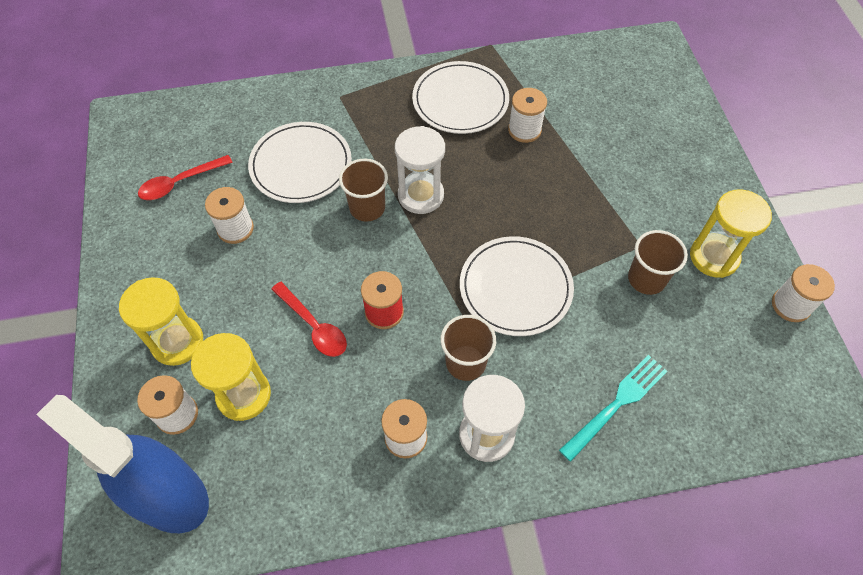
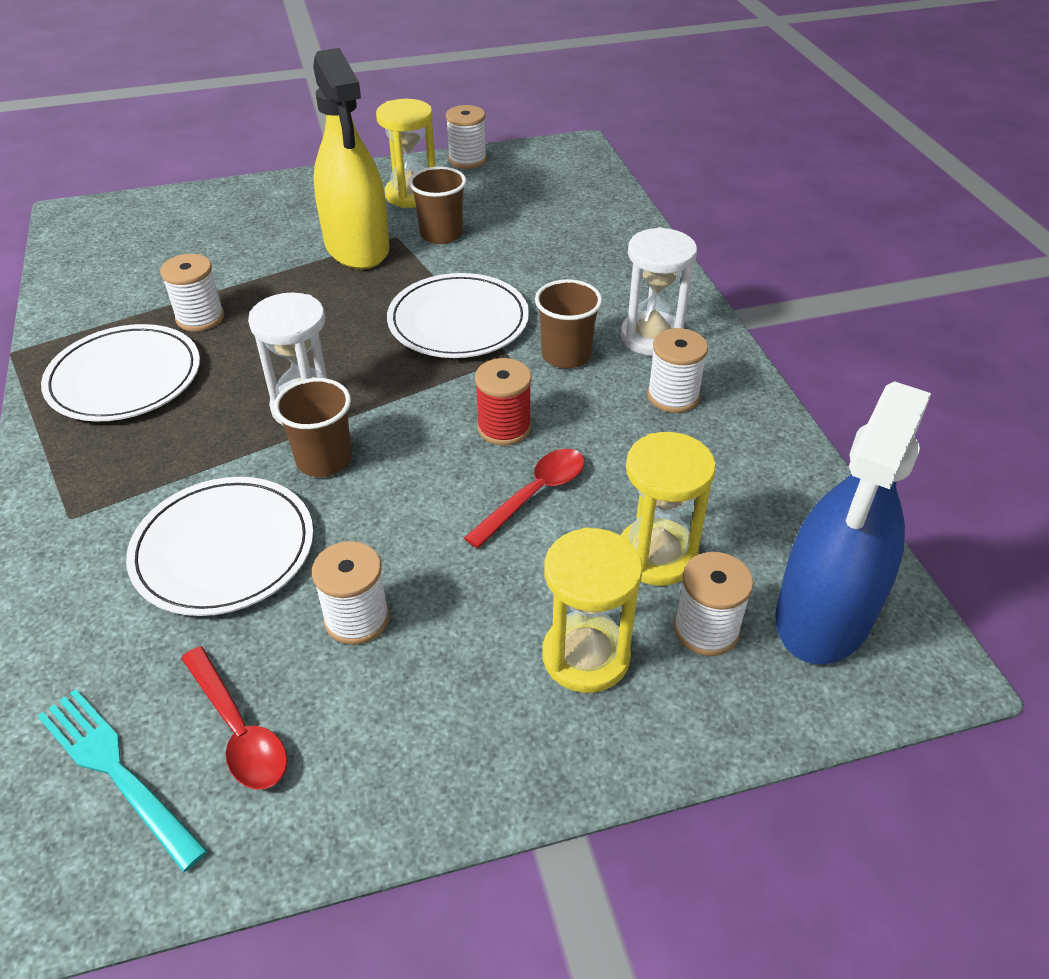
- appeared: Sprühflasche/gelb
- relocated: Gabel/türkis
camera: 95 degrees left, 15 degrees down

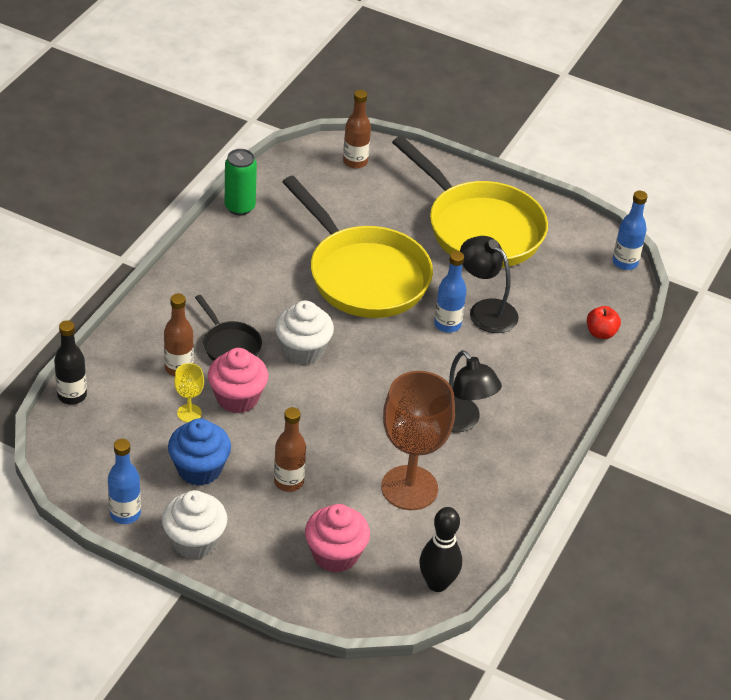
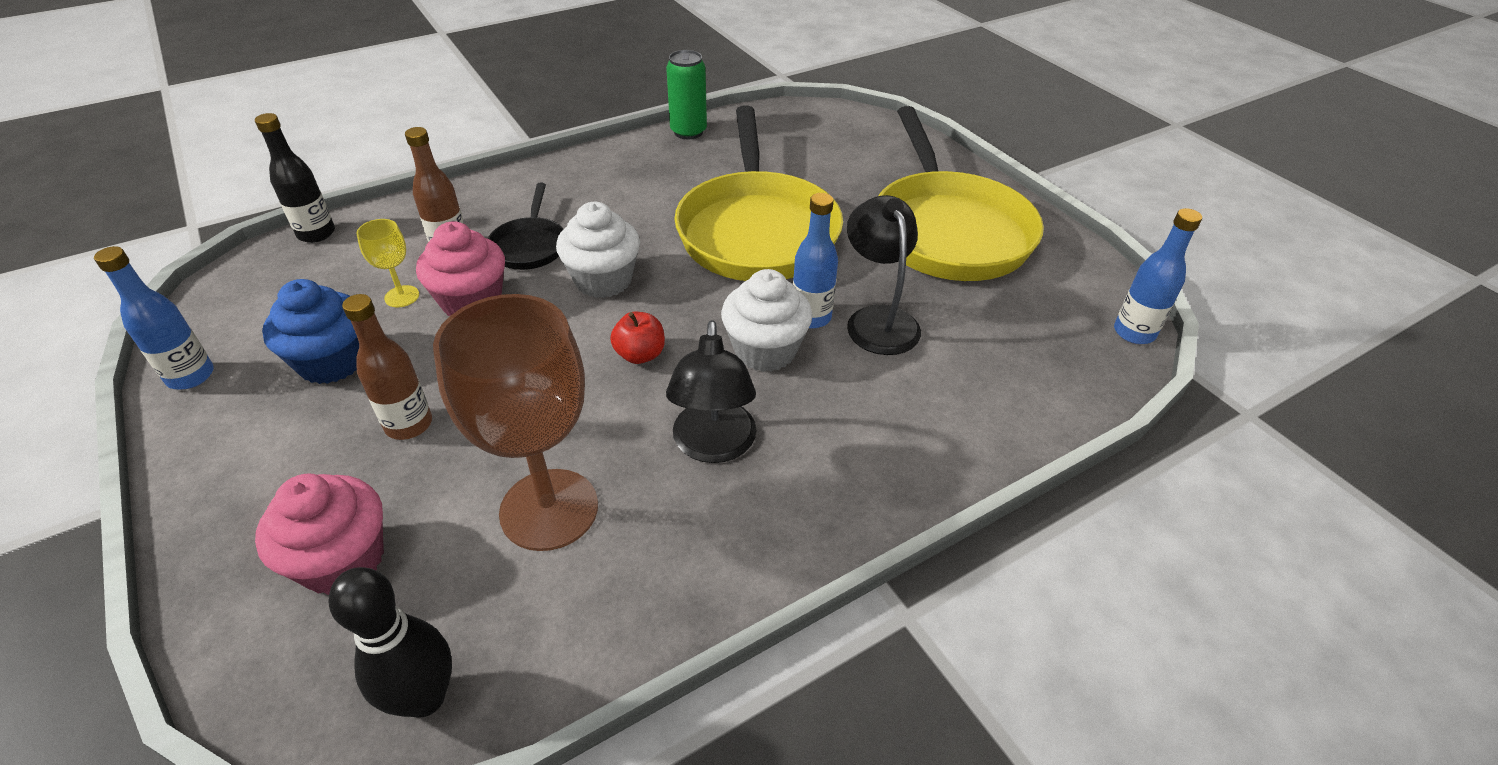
- missing: Flasche/braun (no. 3 from left)
- relocated: Muffin/weiß (no. 1 from left in the first image) to Muffin/weiß (no. 2 from left)
- relocated: Apfel/rot
camera: 35 degrees right, 0 degrees up

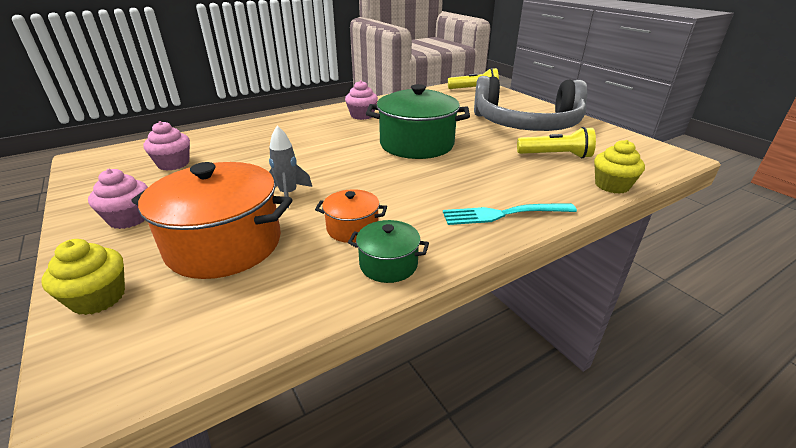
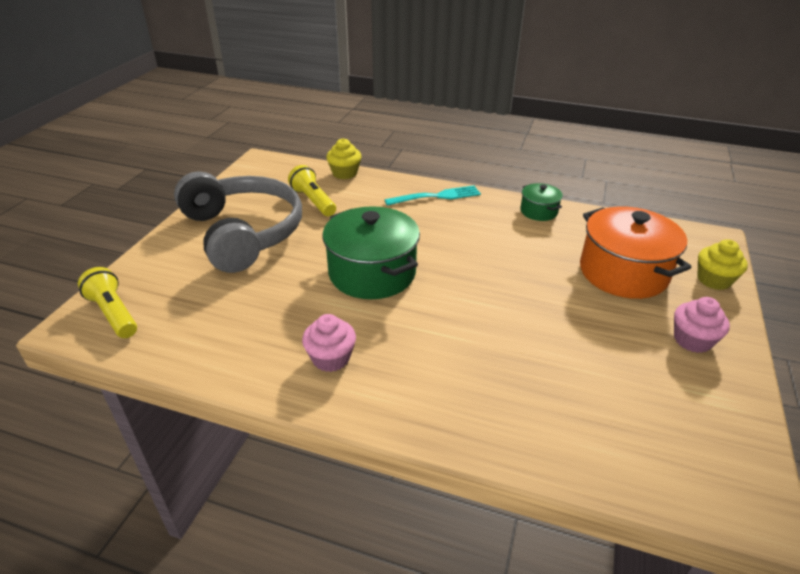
- missing: Muffin/rosa (no. 2 from left)
- missing: Rakete/grau
- missing: Kochtopf/orange (no. 2 from left)
- spun: Gabel/türkis 60 degrees counterclockwise
camera: 130 degrees left, 5 degrees up

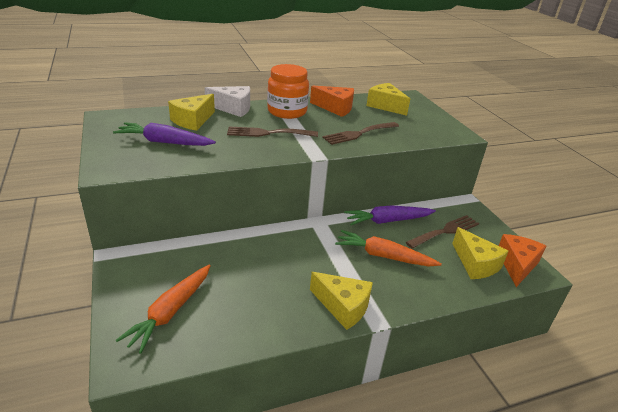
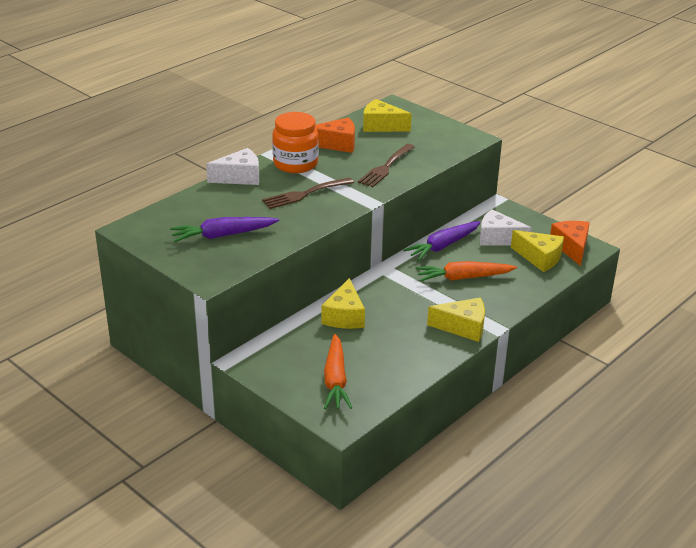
- relocated: Käse/gelb (no. 1 from left)
- exchanged: Gabel/braun (no. 3 from left) to Käse/weiß (no. 2 from left)
camera: 25 degrees left, 0 degrees up

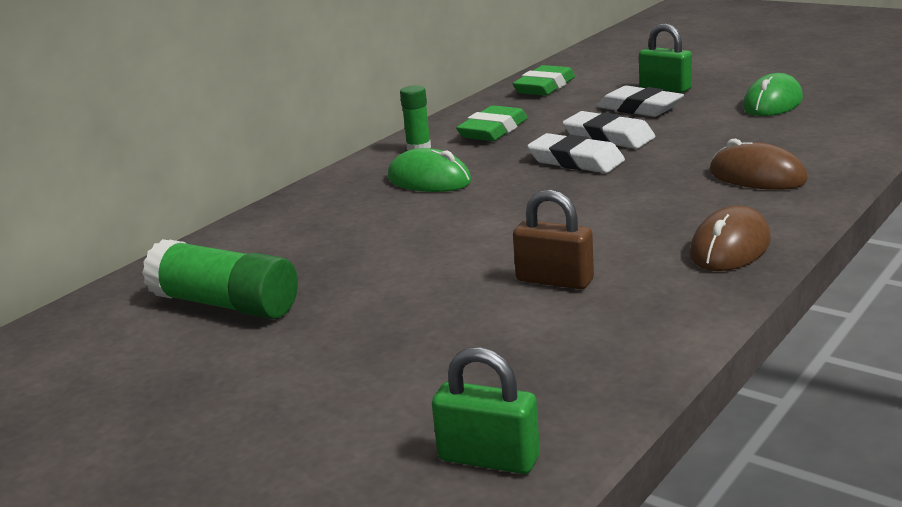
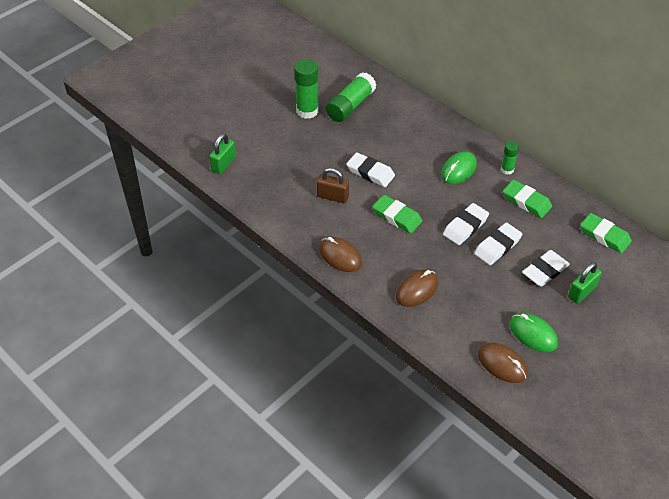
- appeared: Klebestift/grün (no. 1 from left)
- appeared: Radiergummi/weiß (no. 1 from left)
- appeared: Radiergummi/grün (no. 1 from left)
- appeared: Computermaus/braun (no. 3 from left)
- spun: Vorhängeschloss/braun 75 degrees clockwise
camera: 95 degrees right, 25 degrees up

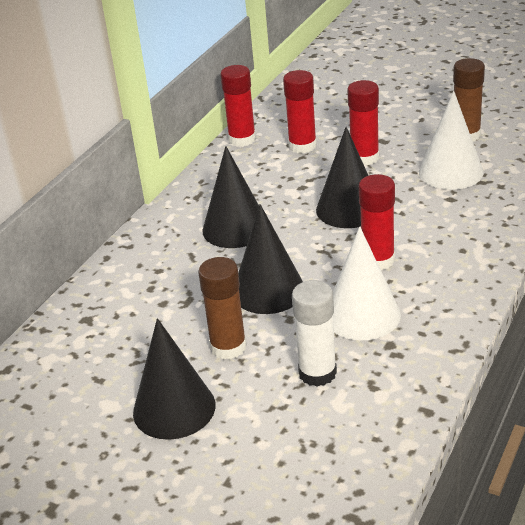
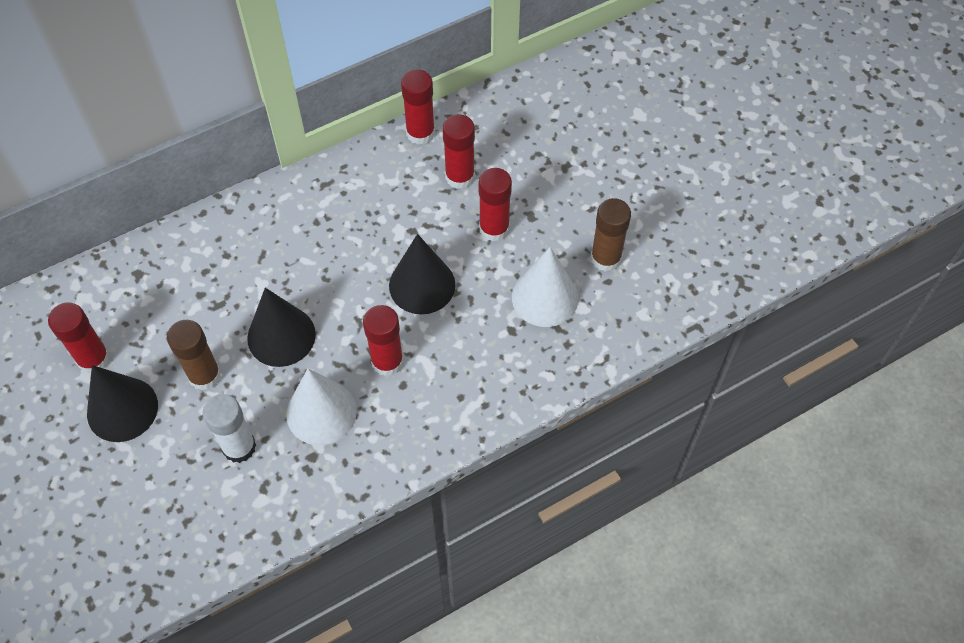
- missing: Kegel/schwarz (no. 2 from left)
- appeared: Klebestift/rot (no. 1 from left)
camera: 30 degrees right, 25 degrees up

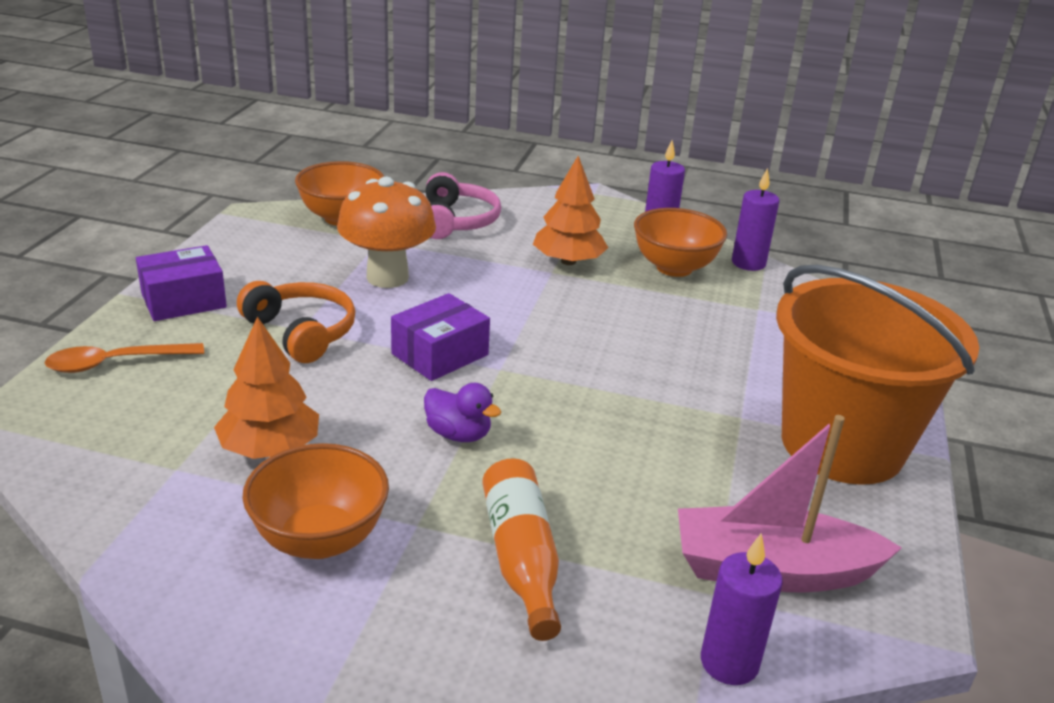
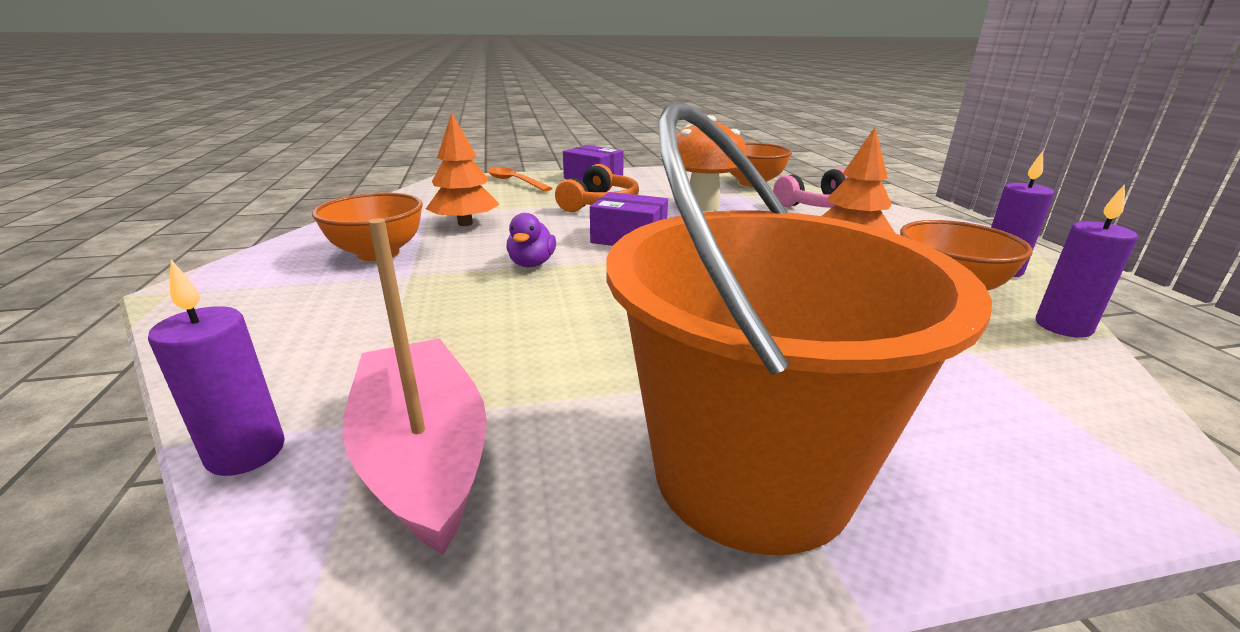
- missing: Flasche/orange
camera: 65 degrees right, 5 degrees down

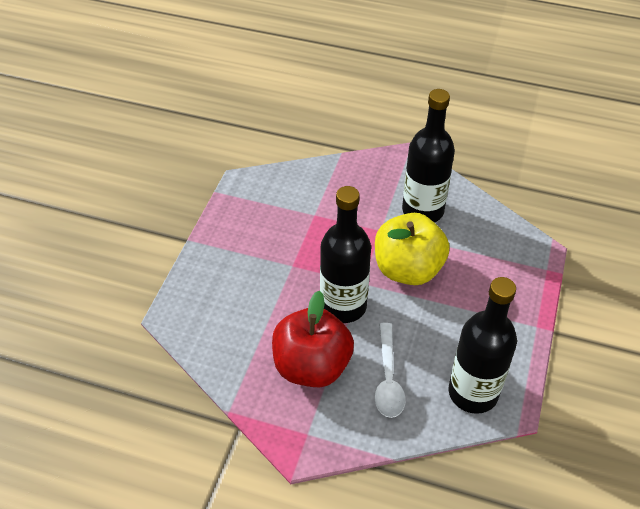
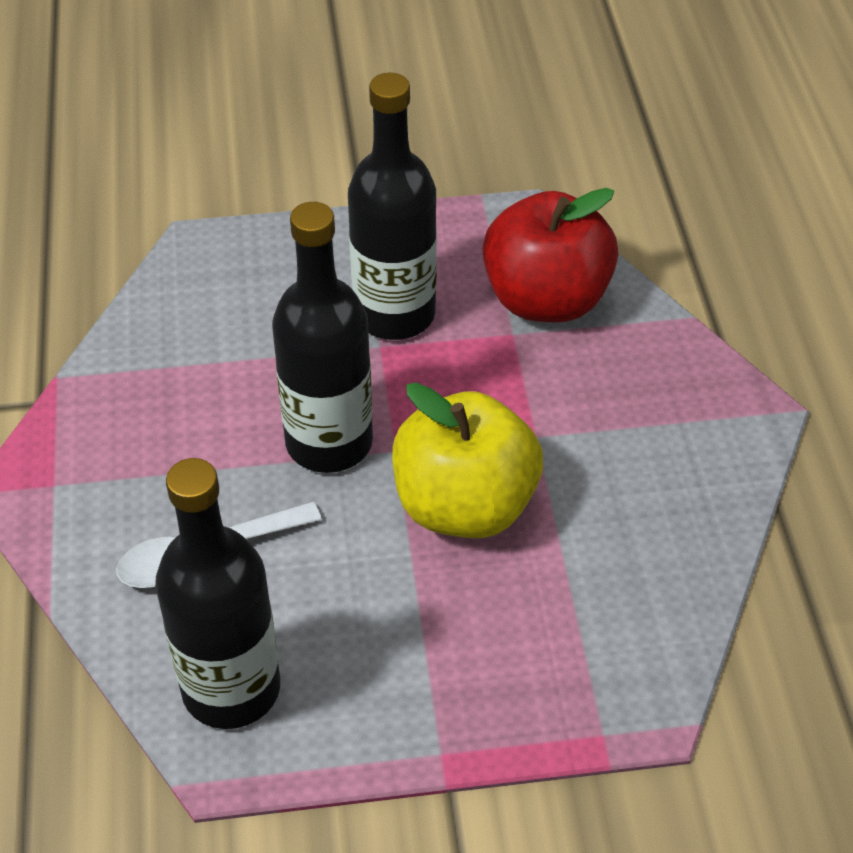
- relocated: Apfel/rot
- relocated: Flasche/schwarz (no. 2 from left in the first image) to Flasche/schwarz (no. 3 from left)
camera: 65 degrees right, 0 degrees up

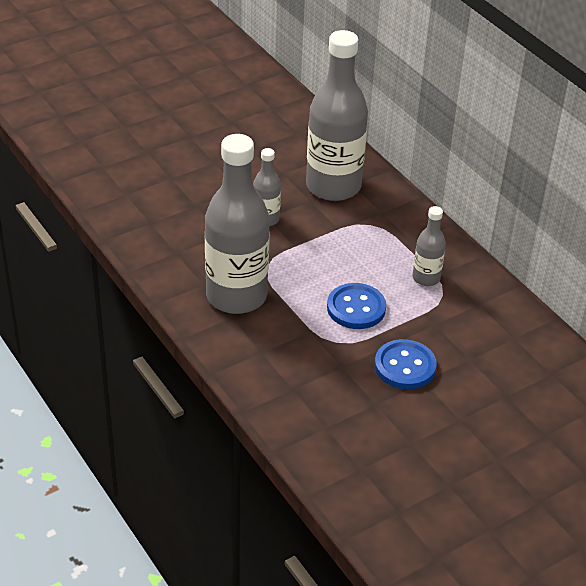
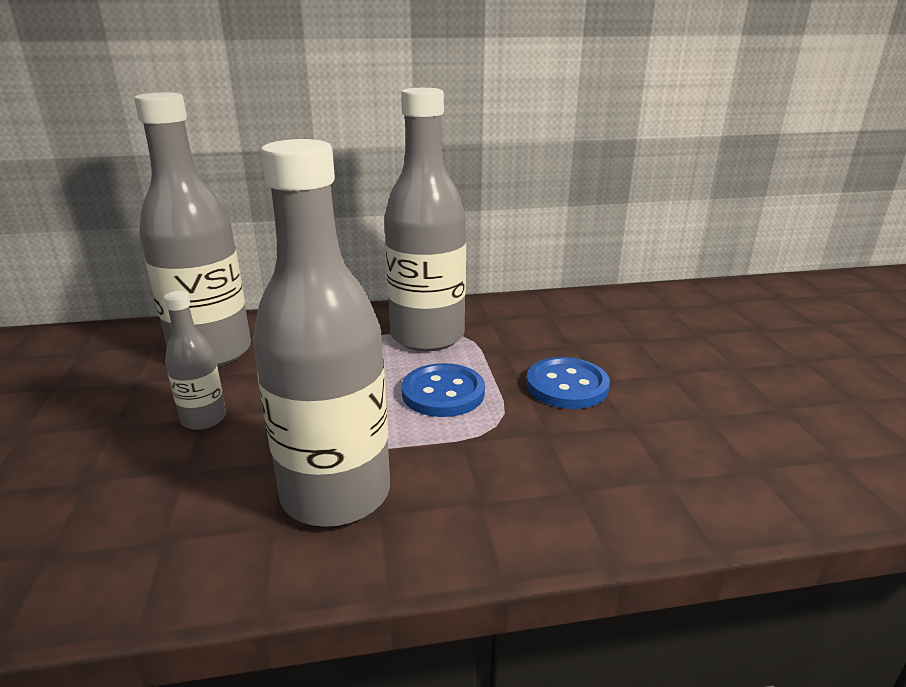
- size: Flasche/grau (no. 4 from left) x2.12
camera: 65 degrees left, 15 degrees down

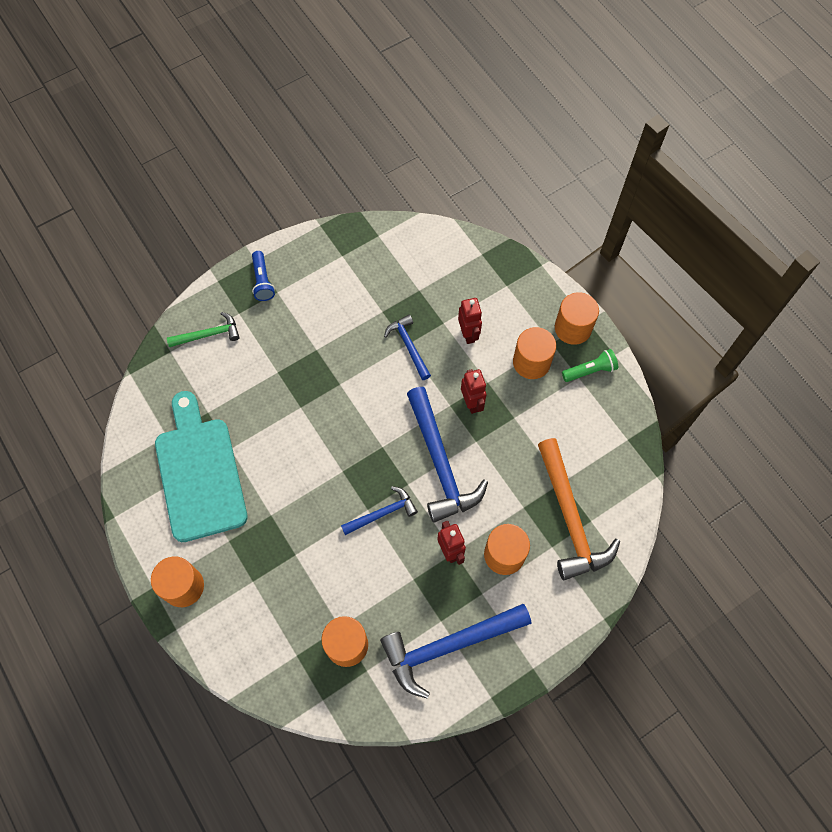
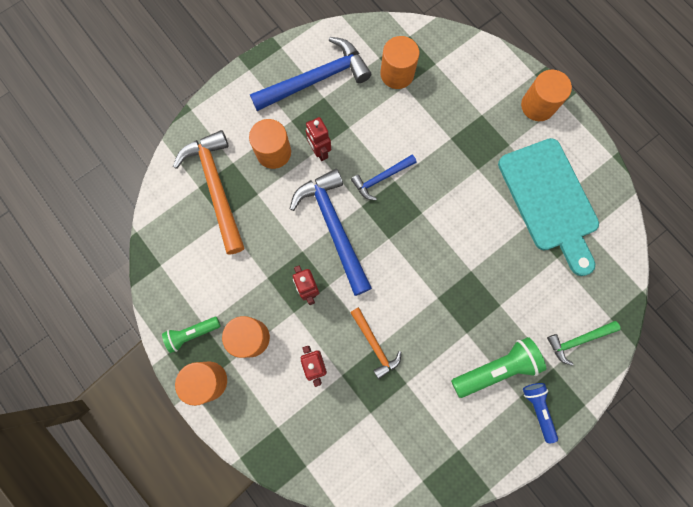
- appeared: Taschenlampe/grün (no. 2 from left)
- colour: Hammer/blau (no. 2 from left) to Hammer/orange (no. 2 from left)
camera: 175 degrees right, 10 degrees up

